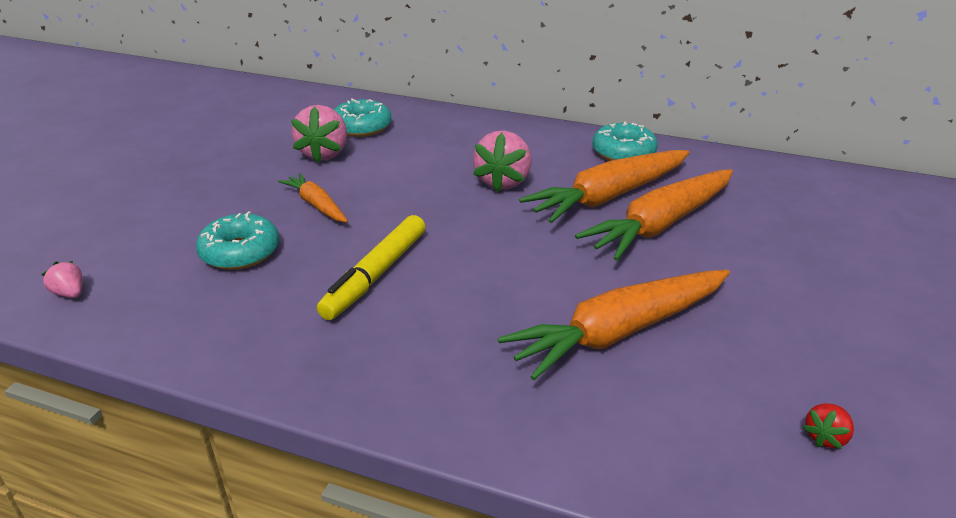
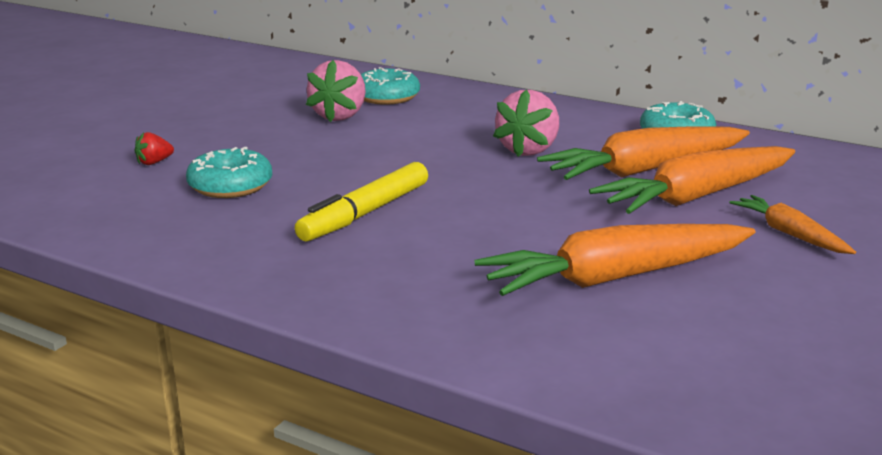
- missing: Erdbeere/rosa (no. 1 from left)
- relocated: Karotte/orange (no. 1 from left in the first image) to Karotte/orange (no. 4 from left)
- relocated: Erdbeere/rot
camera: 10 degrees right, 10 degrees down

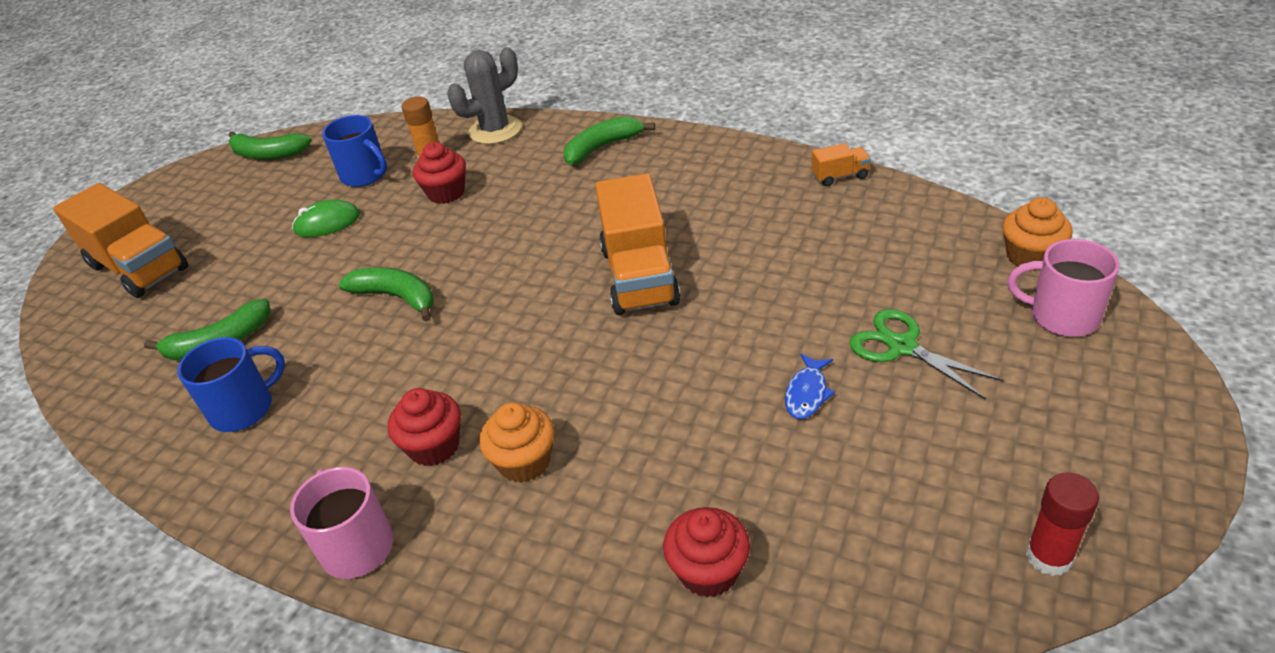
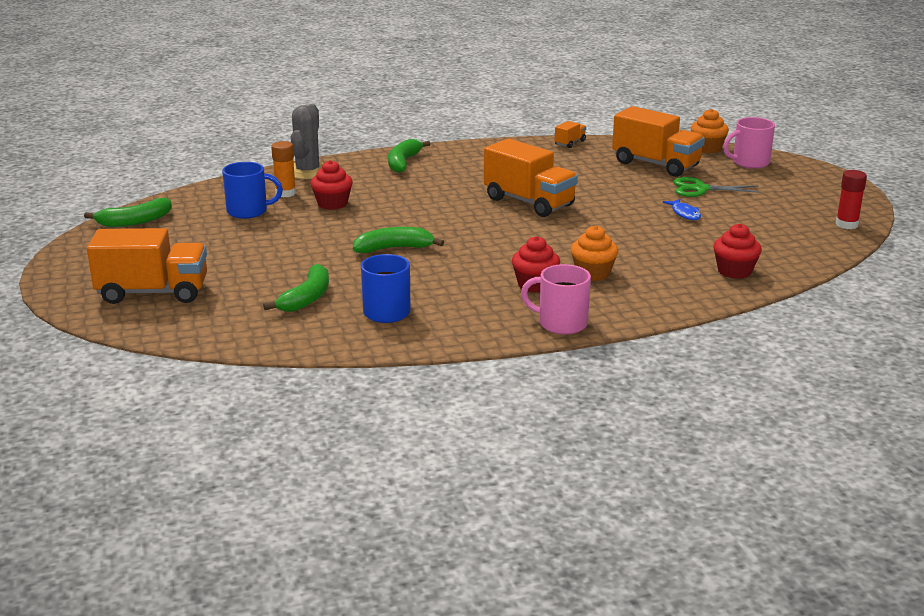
- missing: Computermaus/grün
- appeared: Lastwagen/orange (no. 4 from left)
camera: 45 degrees left, 15 degrees down

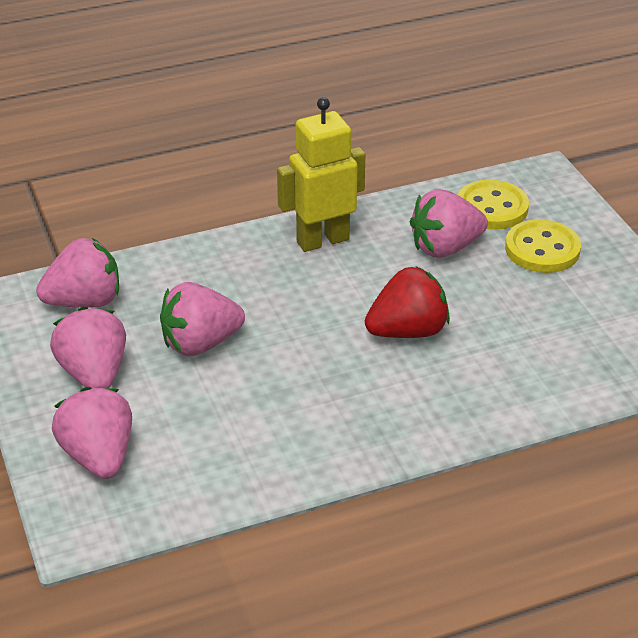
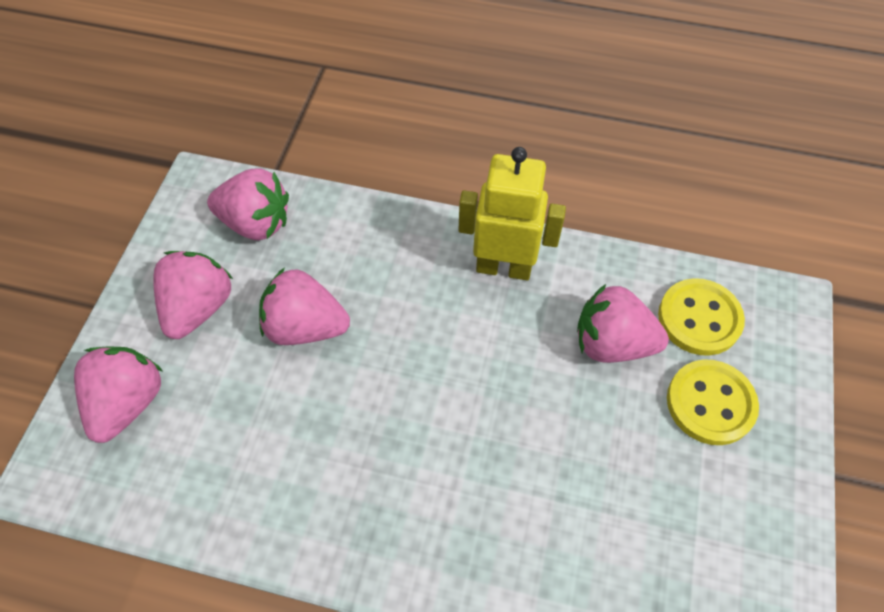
- missing: Erdbeere/rot
camera: 35 degrees right, 20 degrees up

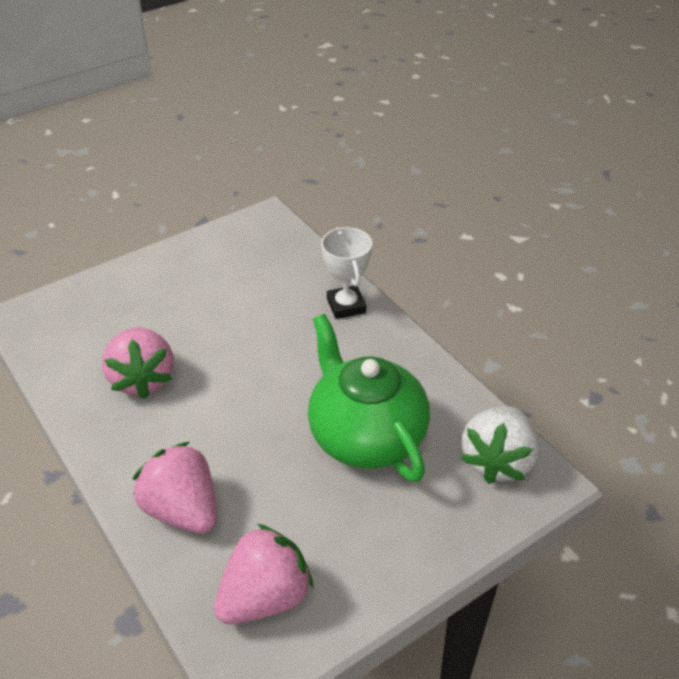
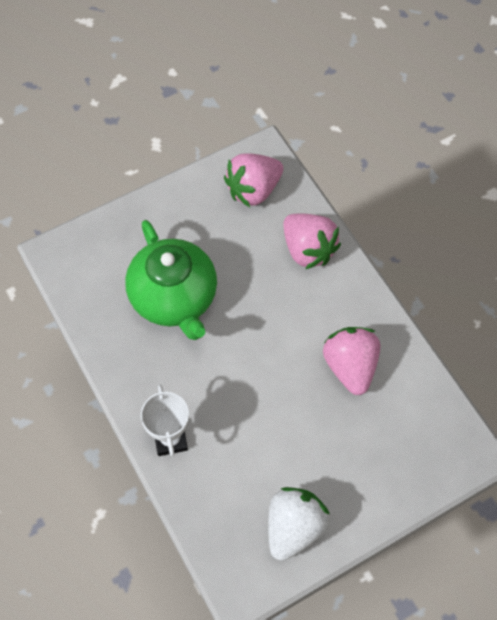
- relocated: Erdbeere/weiß
camera: 175 degrees left, 20 degrees up

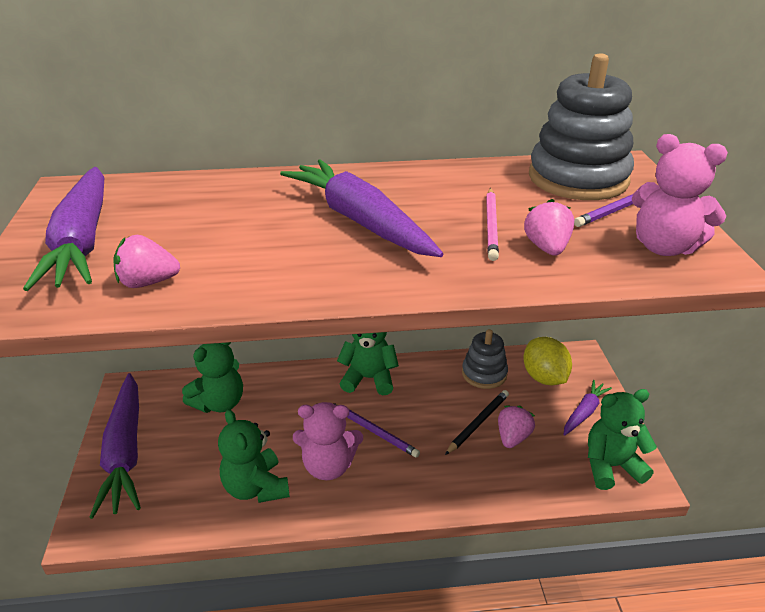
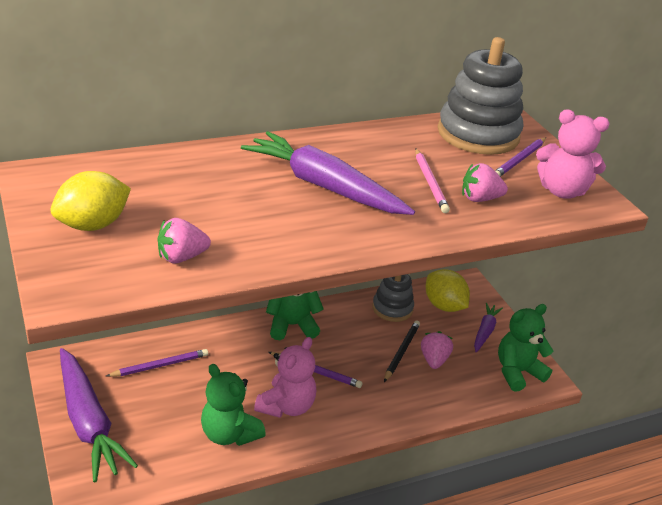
- exchanged: Karotte/lila (no. 1 from left) to Zitrone/gelb (no. 1 from left)
- exchanged: Teddybär/grün (no. 1 from left) to Bleistift/lila (no. 1 from left)
- spun: Teddybär/rosa (no. 1 from left) 45 degrees counterclockwise
- spun: Erdbeere/rosa (no. 3 from left) 75 degrees counterclockwise
camera: 20 degrees left, 0 degrees up

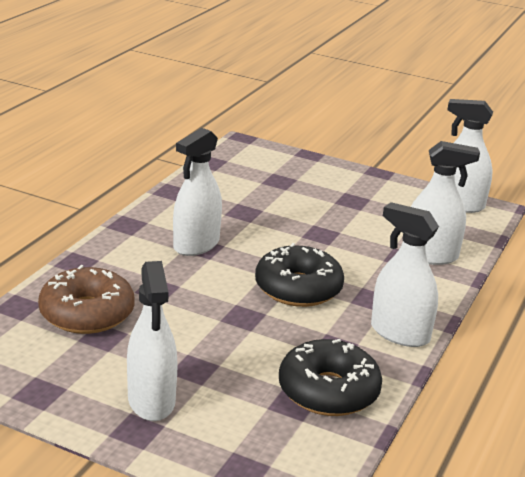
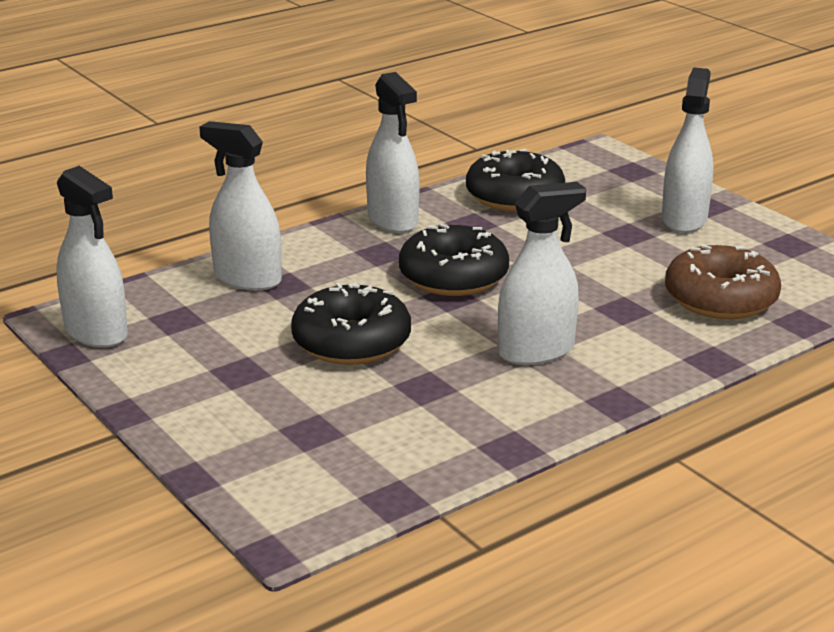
- appeared: Donut/schwarz (no. 1 from left)
camera: 150 degrees left, 0 degrees up

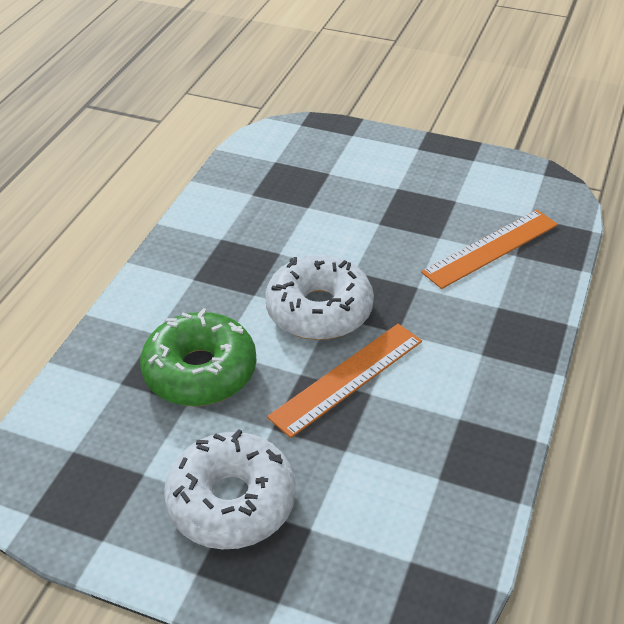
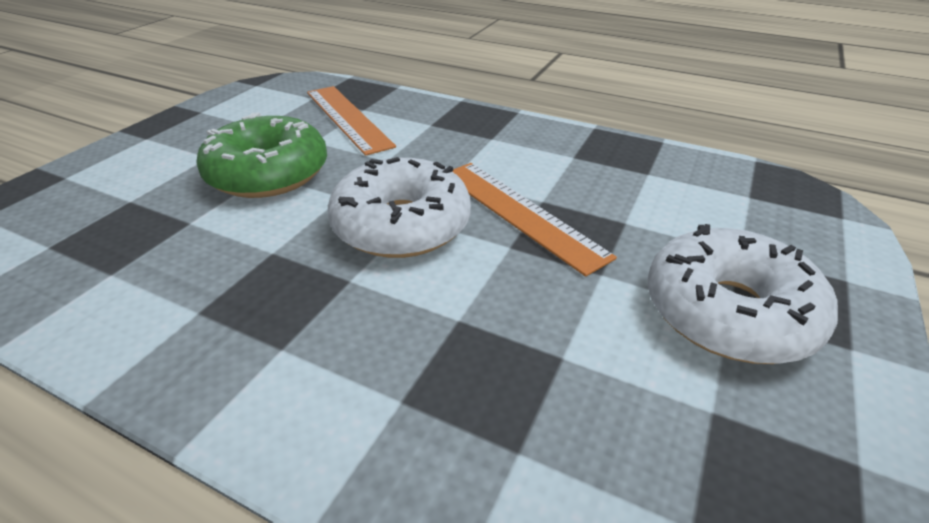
- relocated: Donut/grün
camera: 85 degrees left, 5 degrees down

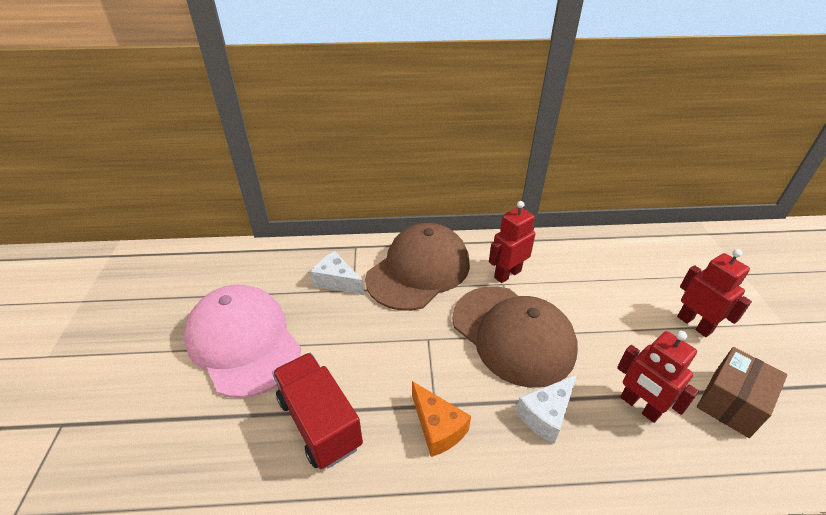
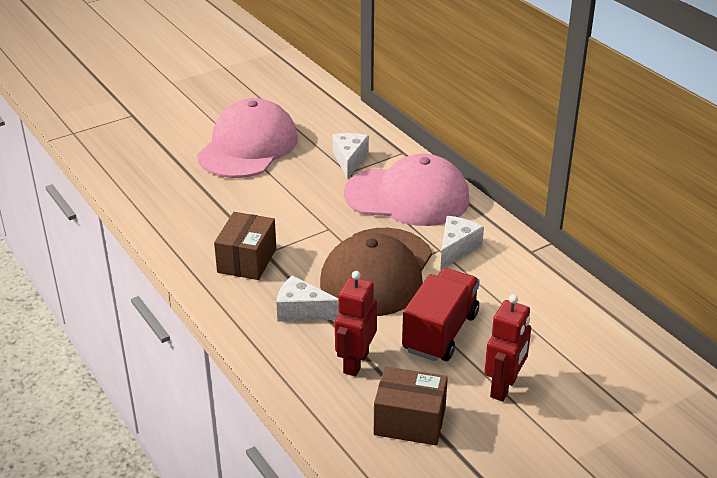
- relocated: Lastwagen/rot
- exchanged: Käse/orange to Schachtel/braun (no. 1 from left)
- exchanged: Roboter/rot (no. 1 from left) to Käse/weiß (no. 3 from left)
- colour: Kappe/braun (no. 1 from left) to Kappe/rosa (no. 2 from left)
camera: 60 degrees right, 5 degrees down

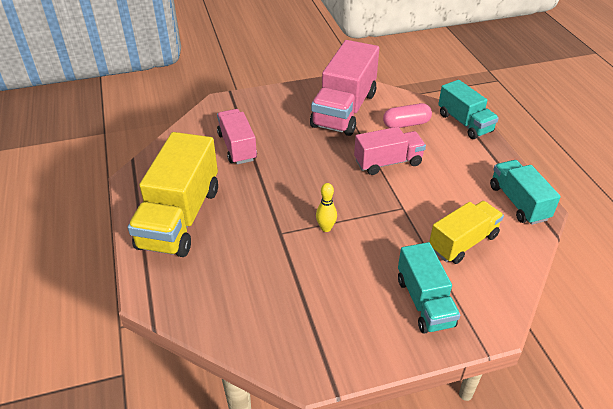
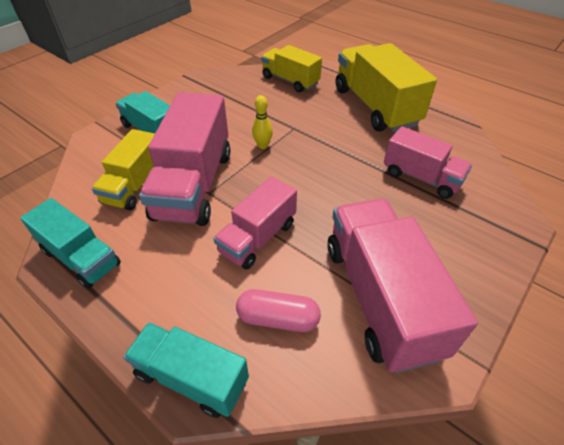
- appeared: Lastwagen/rosa (no. 1 from left)
- appeared: Lastwagen/gelb (no. 2 from left)
- spun: Kapsel/rosa 60 degrees clockwise
camera: 145 degrees right, 5 degrees up

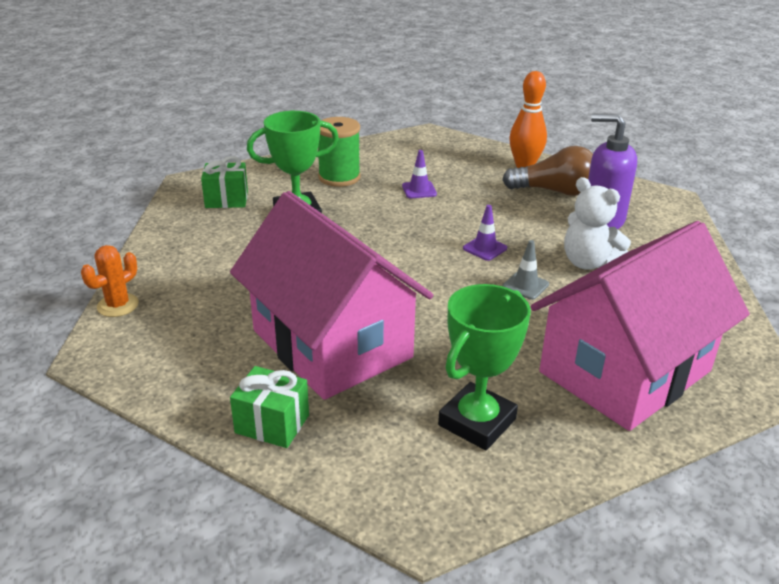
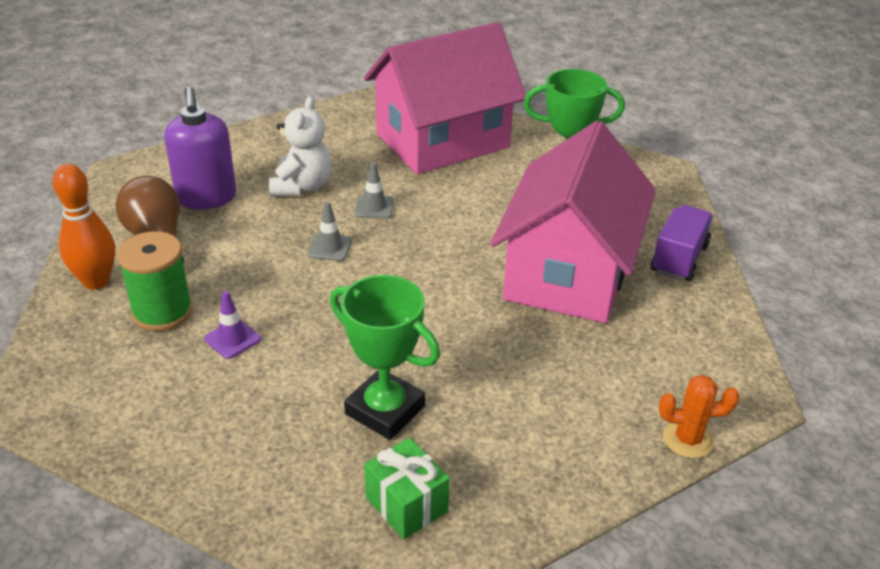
- relocated: Garnrolle/grün
- exchanged: Geschenk/grün (no. 2 from left) to Lastwagen/lila
- colour: Leitkegel/lila (no. 2 from left) to Leitkegel/grau (no. 1 from left)
- spun: Haus/rosa (no. 2 from left in the first image) 45 degrees counterclockwise
camera: 125 degrees left, 5 degrees up

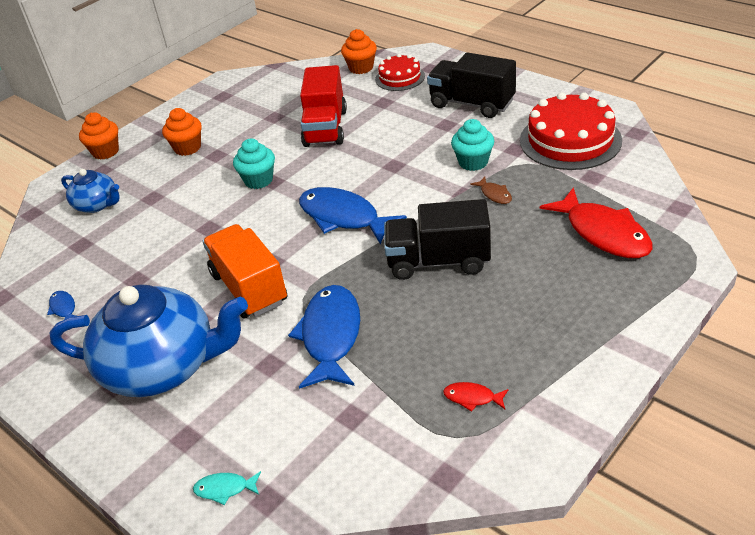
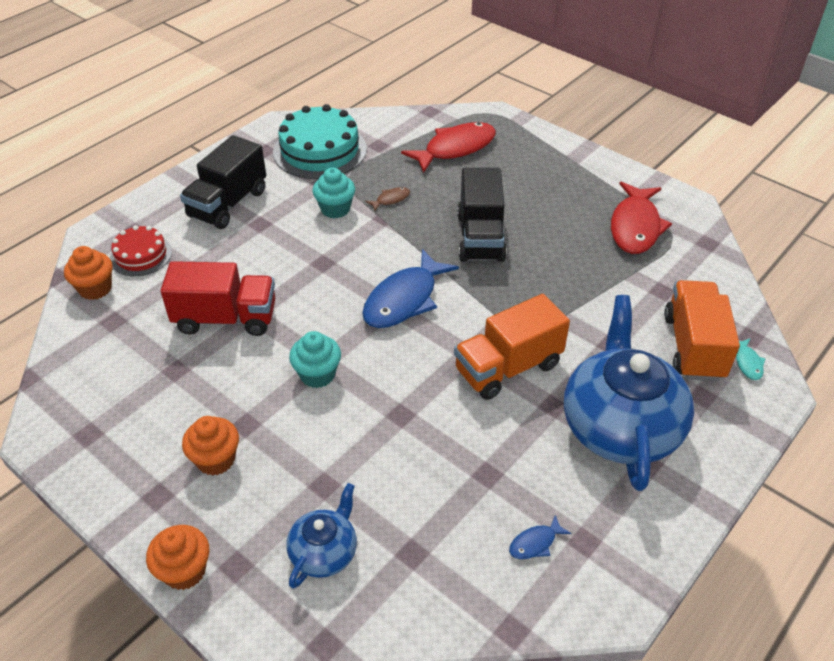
- missing: Fisch/blau (no. 2 from left)
- appeared: Lastwagen/orange (no. 2 from left)
- colour: Kuchen/rot (no. 2 from left) to Kuchen/türkis
- size: Fisch/rot (no. 1 from left in the first image) x2.30
camera: 95 degrees left, 5 degrees up

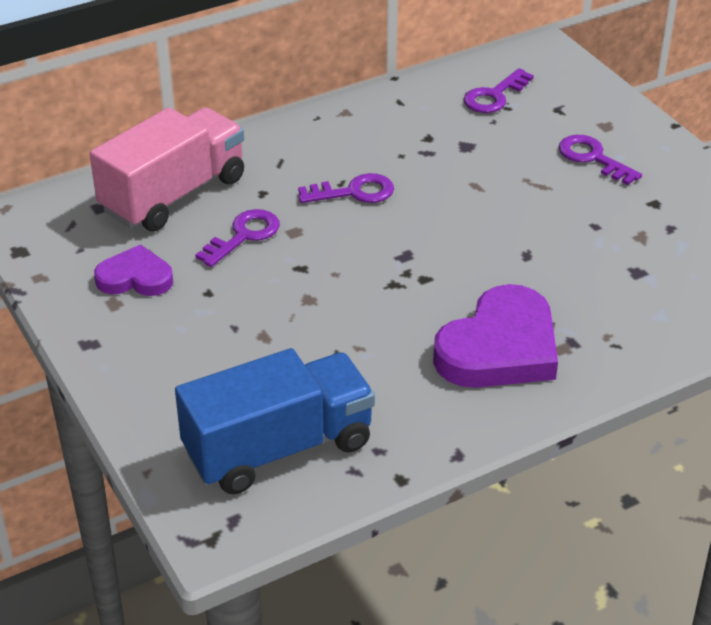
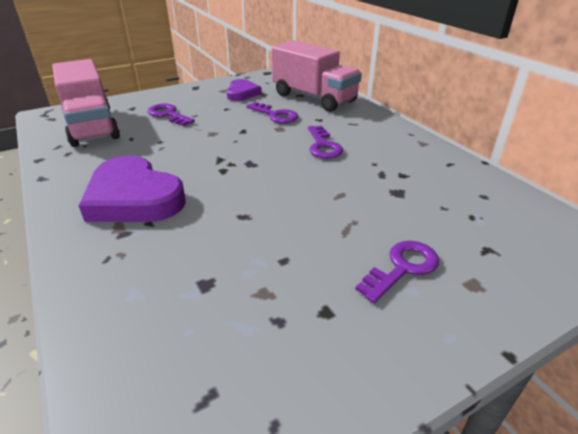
- relocated: Schlüssel/lila (no. 3 from left in the first image) to Schlüssel/lila (no. 1 from left)
- colour: Lastwagen/blau to Lastwagen/rosa (no. 1 from left)
camera: 90 degrees right, 5 degrees down

